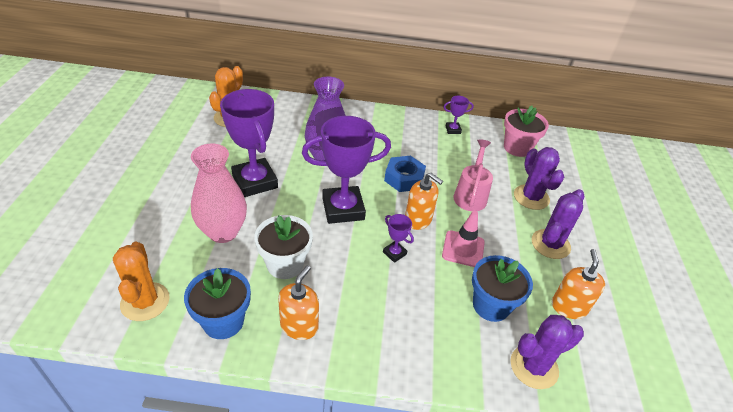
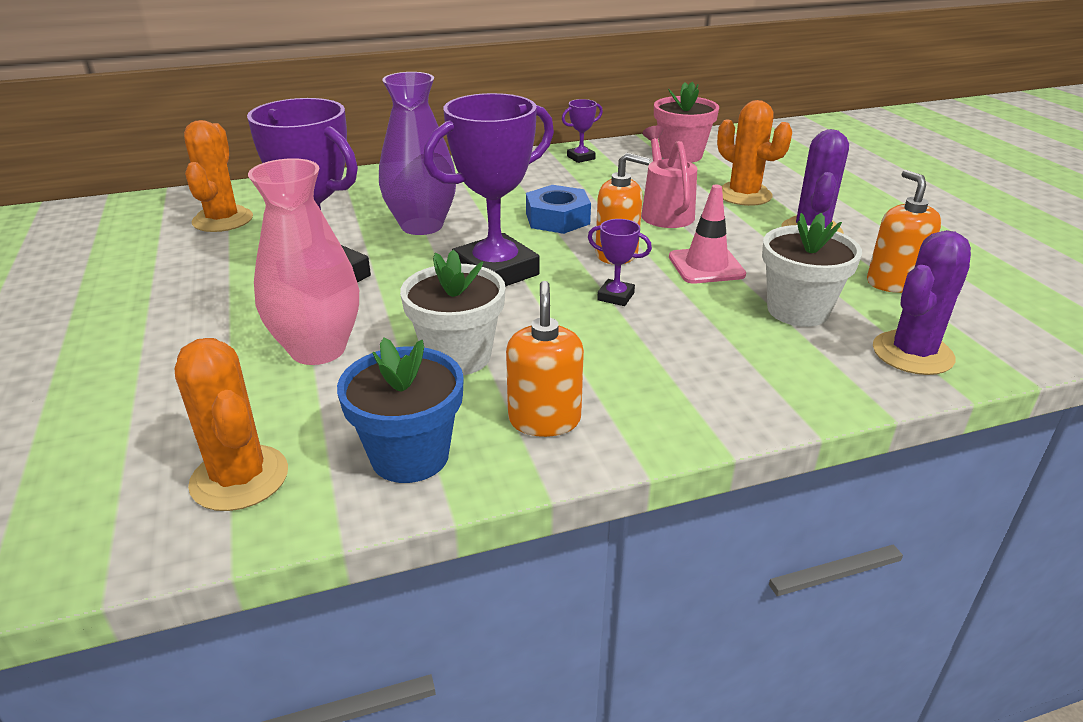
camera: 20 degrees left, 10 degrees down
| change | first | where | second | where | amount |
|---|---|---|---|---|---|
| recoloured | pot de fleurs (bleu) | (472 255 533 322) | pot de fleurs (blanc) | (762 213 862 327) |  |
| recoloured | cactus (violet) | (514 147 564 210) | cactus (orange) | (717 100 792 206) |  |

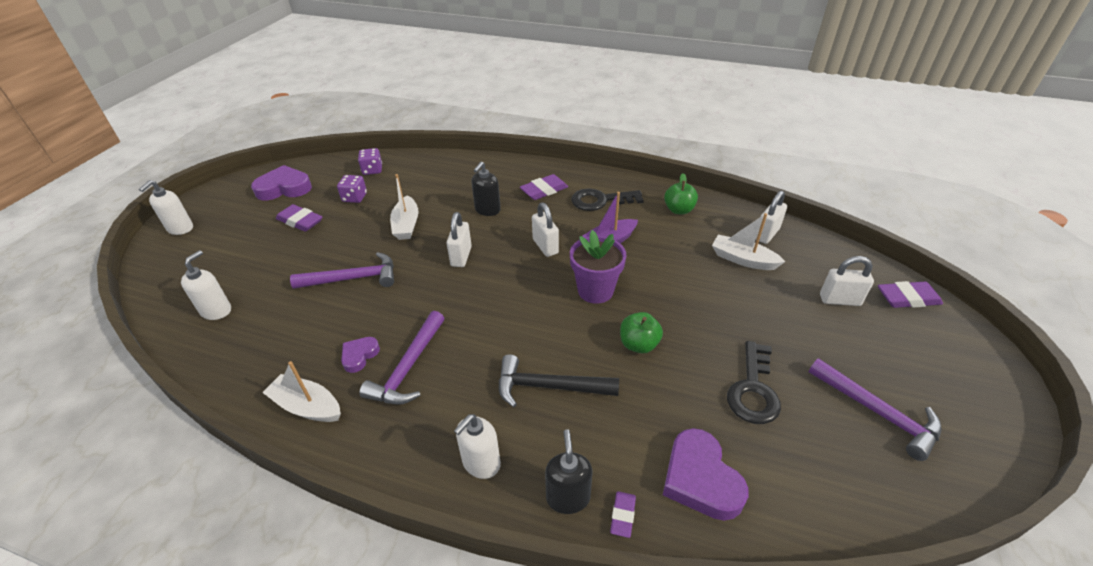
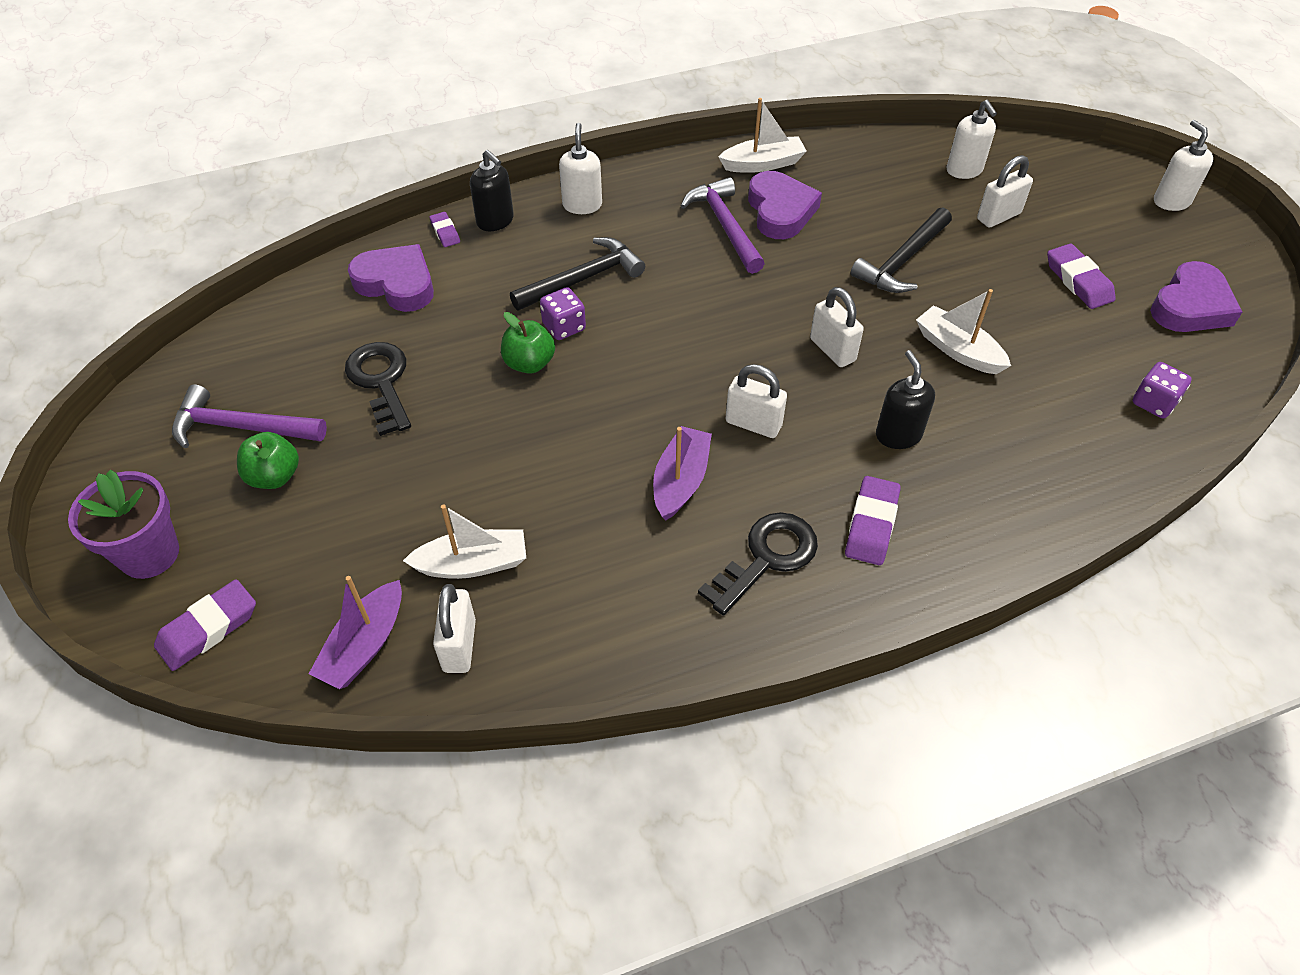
camera: 140 degrees right, 10 degrees up
| change | first | where | second | where | amount |
|---|---|---|---|---|---|
| added |  |  | bateau (violet) | (309 576 402 689) |  |
| moved | dé (violet) | (337 175 367 203) |  | (540 287 586 340) |  |
| moved | pot de fleurs (violet) | (570 230 626 304) |  | (68 469 179 579) |  |
| moved | pomme (vert) | (664 173 698 214) |  | (237 432 299 489) |  |
| moved | cadenas (blanc) | (820 256 874 306) |  | (977 155 1033 228) |  |
| recoloured | marteau (violet) | (290 252 394 289) | marteau (noir) | (851 208 952 293) |  |
| turned | gomme (violet) | (276 204 323 232) |  | (1047 244 1116 309) | 75 degrees clockwise |
| resized | cœur (violet) | (341 337 380 373) |  | (748 171 822 239) | x1.80 |

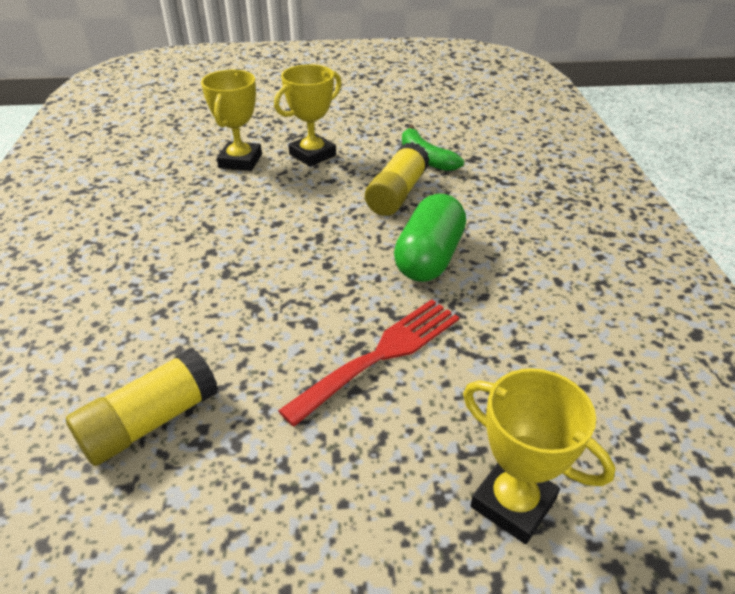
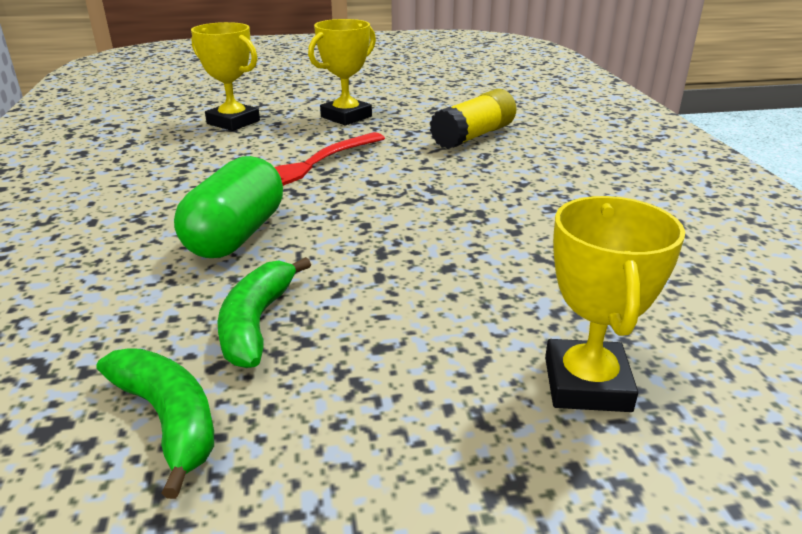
camera: 175 degrees right, 10 degrees down
| change | first | where | second | where | amount |
|---|---|---|---|---|---|
| moved | trophée (jaune) | (274 64 342 167) |  | (308 19 376 125) |  |
| replaced | bâton de colle (jaune) | (365 142 430 216) | banane (vert) | (217 257 311 368) |  |

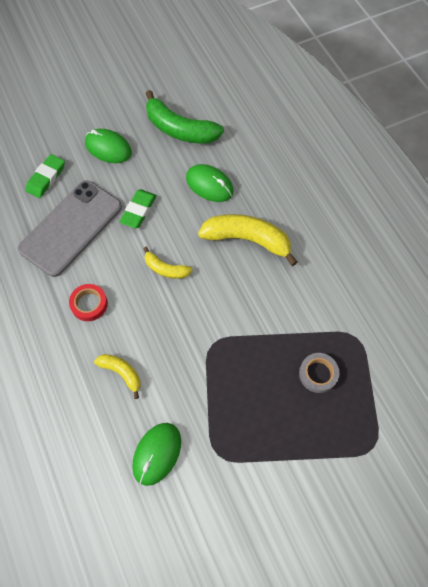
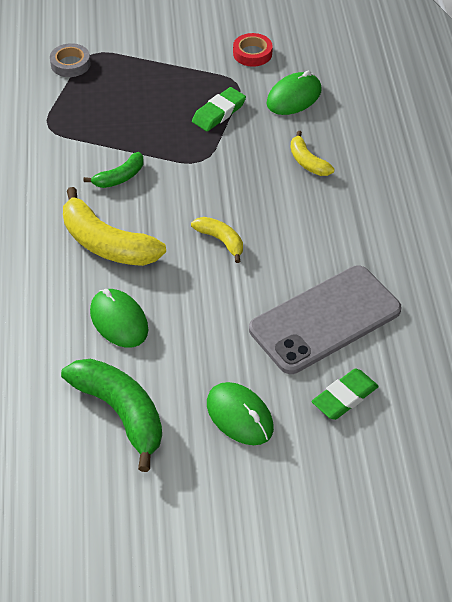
camera: 160 degrees left, 15 degrees down
| change | first | where | second | where | amount |
|---|---|---|---|---|---|
| added |  |  | banane (vert) | (83 152 143 188) |  |
| moved | ruban adhésif (rouge) | (69 284 108 321) |  | (233 33 273 66) |  |
| moved | gomme (vert) | (119 189 157 228) |  | (192 87 246 131) |  |
| moved | ruban adhésif (gris) | (299 353 340 393) |  | (50 43 91 77) |  |

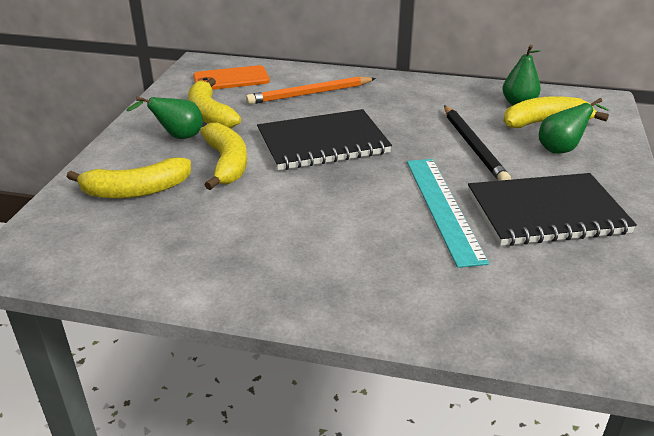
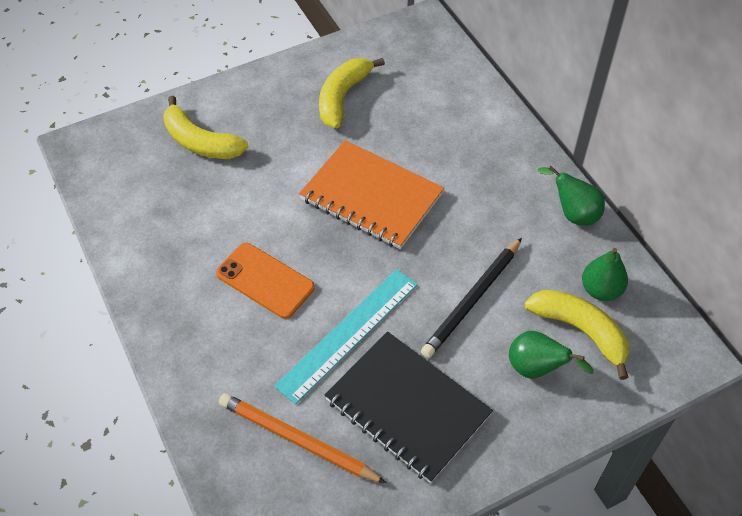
camera: 50 degrees right, 20 degrees up
| change | first | where | second | where | amount |
|---|---|---|---|---|---|
| removed | banane (jaune) | (200 123 247 190) |  |  |  |
| moved | poire (vert) | (126 97 203 139) |  | (537 166 605 226) |  |
| moved | téléphone (orange) | (193 65 270 90) |  | (216 243 315 319) |  |
| moved | crayon (orange) | (246 76 376 104) |  | (219 393 386 483) |  |
| recoloured | carnet (noir) | (257 109 392 170) | carnet (orange) | (299 140 444 249) |  |

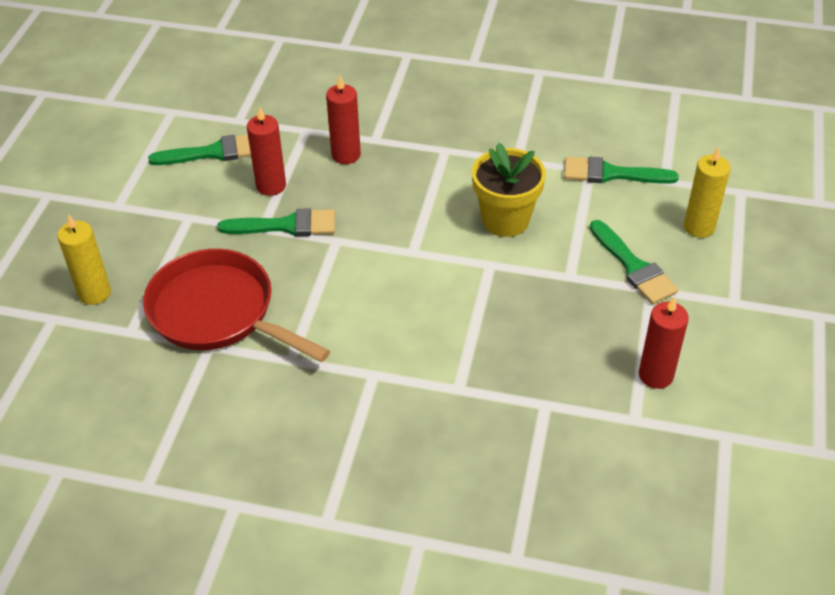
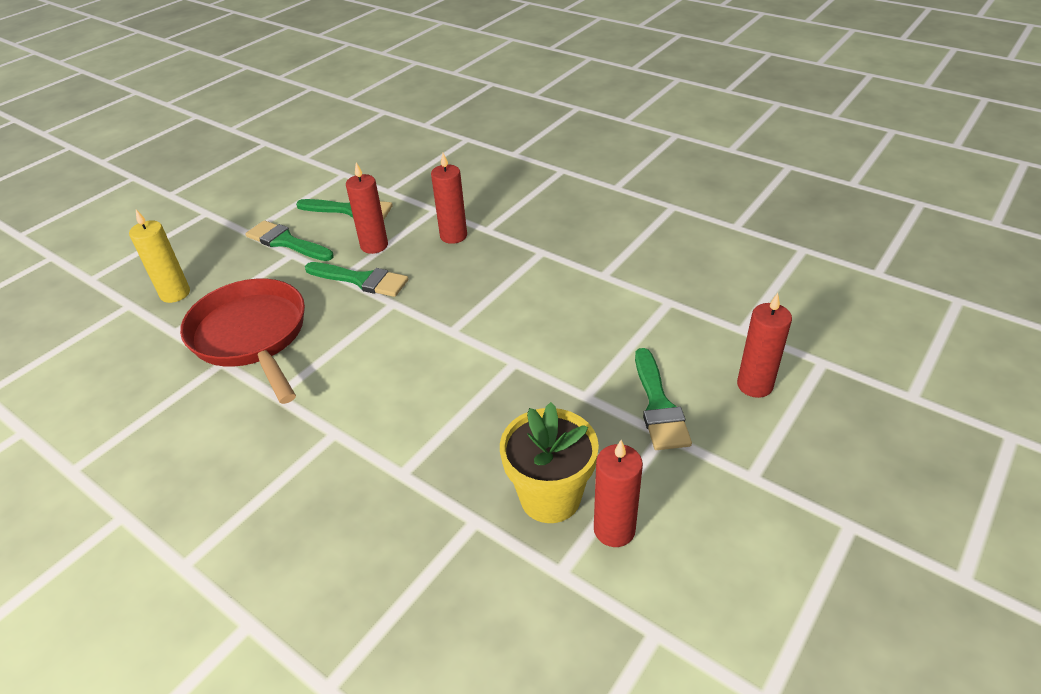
camera: 25 degrees right, 5 degrees down
| change | first | where | second | where | amount |
|---|---|---|---|---|---|
| moved | pot de fleurs (jaune) | (472 143 546 237) |  | (500 402 599 523) |  |
| moved | pinceau (vert) | (564 156 679 184) |  | (245 220 334 261) |  |
| recoloured | bougie (jaune) | (684 147 731 238) | bougie (rouge) | (737 293 792 398) |  |

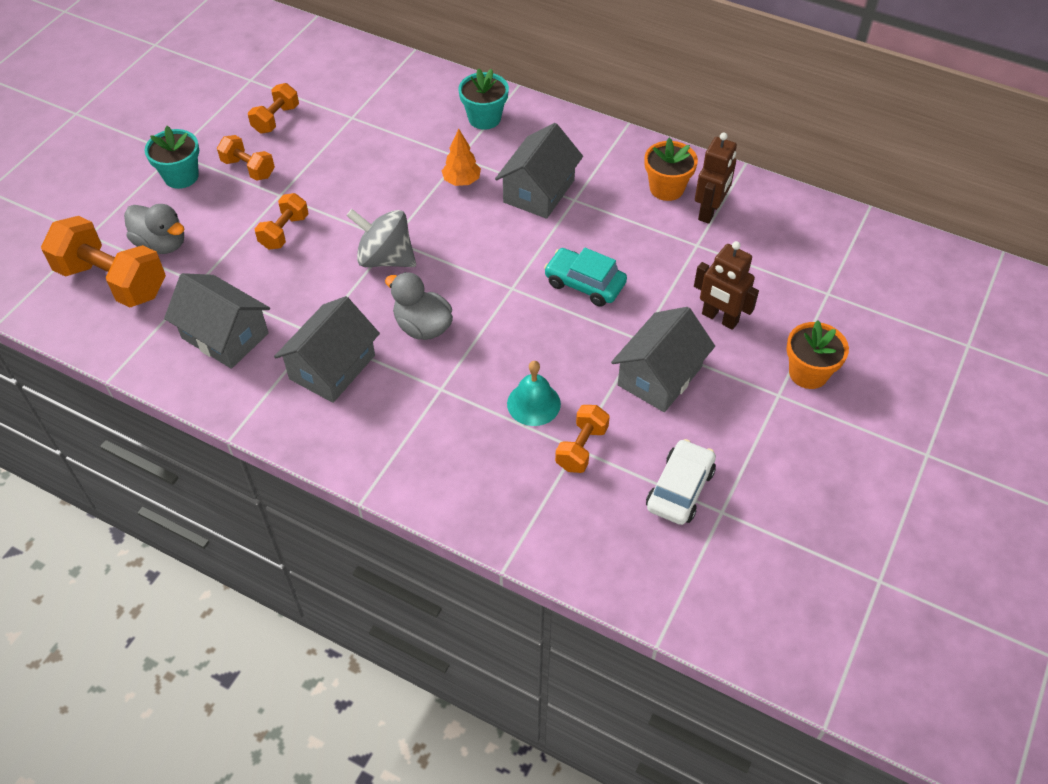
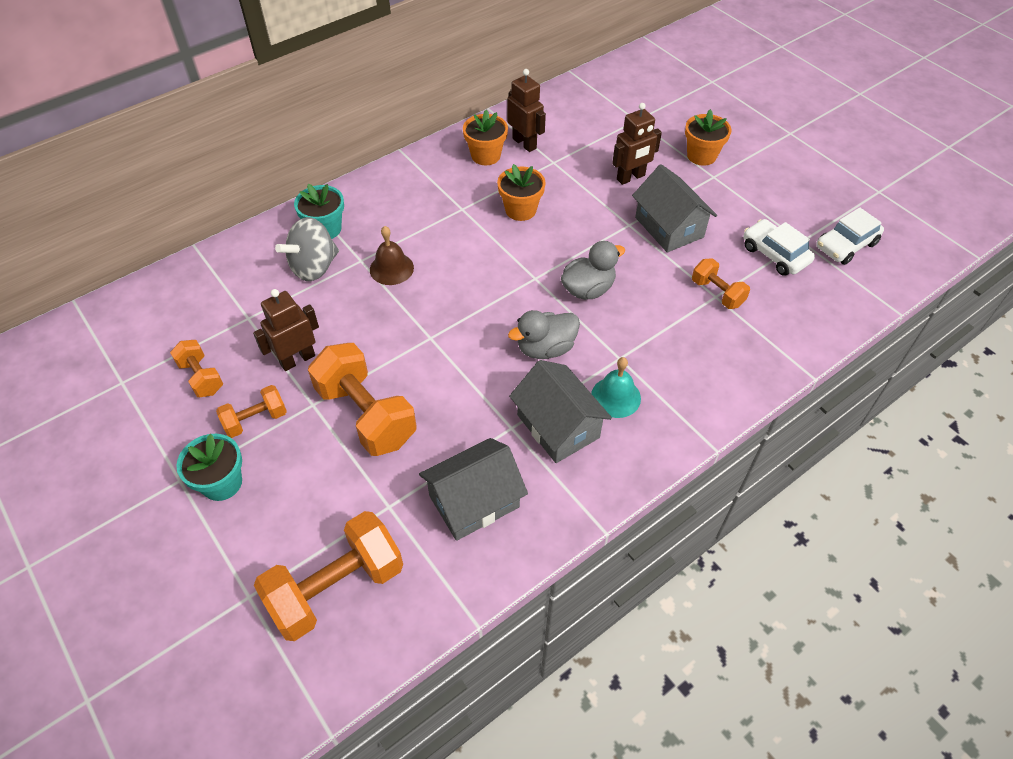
camera: 65 degrees left, 0 degrees up
| change | first | where | second | where | amount |
|---|---|---|---|---|---|
| removed | maison (gris) | (495 123 583 219) |  |  |  |
| removed | voiture (turquoise) | (544 248 627 307) |  |  |  |
| added |  |  | robot (marron) | (253 289 319 371) |  |
| added |  |  | pot de fleurs (orange) | (497 164 546 221) |  |
| added |  |  | voiture (blanc) | (816 207 884 265) |  |
| moved | canard (gris) | (124 204 184 254) |  | (561 241 625 300) |  |
| moved | toupie (gris) | (346 209 416 267) |  | (275 217 339 281) |  |
| moved | cloche (turquoise) | (507 361 561 426) |  | (591 357 641 418) |  |
| replaced | arbre (orange) | (442 129 481 186) | cloche (marron) | (370 226 414 285) |  |
| resized | haltère (orange) | (255 193 308 249) |  | (308 343 417 456) | x1.87 |

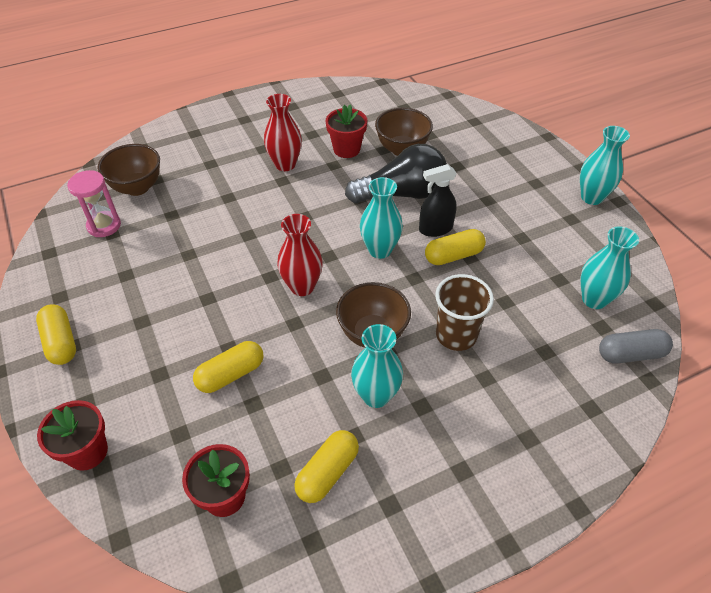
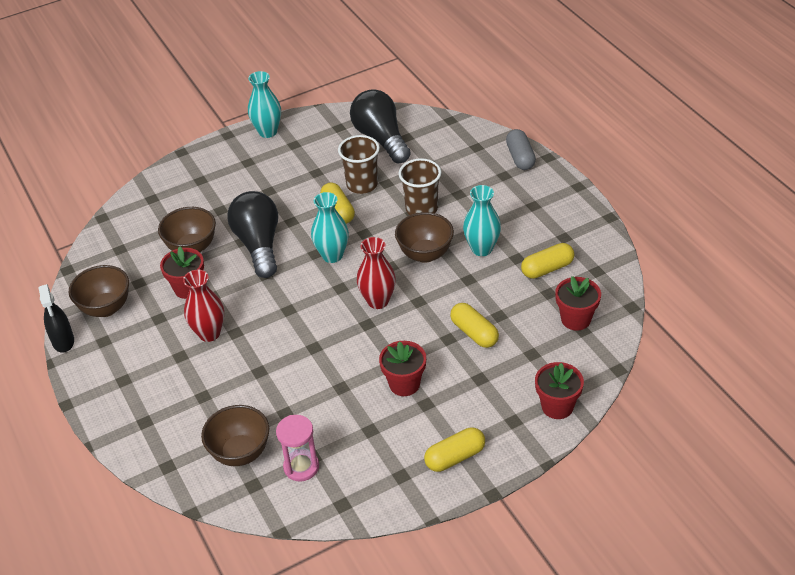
camera: 90 degrees left, 5 degrees down
| change | first | where | second | where | amount |
|---|---|---|---|---|---|
| added |  |  | bol (marron) | (69 265 129 317) |  |
| added |  |  | gobelet (marron) | (338 135 380 194) |  |
| added |  |  | pot de fleurs (rouge) | (379 341 426 396) |  |
| moved | vaporisateur (noir) | (419 164 457 237) |  | (38 284 74 353) |  |
| moved | gélule (gris) | (599 329 673 364) |  | (506 129 536 170) |  |
| replaced | vase (turquoise) | (580 226 639 309) | ampoule (noir) | (350 89 411 163) |  |
| turned | gélule (jaune) | (294 430 359 503) |  | (521 243 575 279) | 60 degrees counterclockwise |

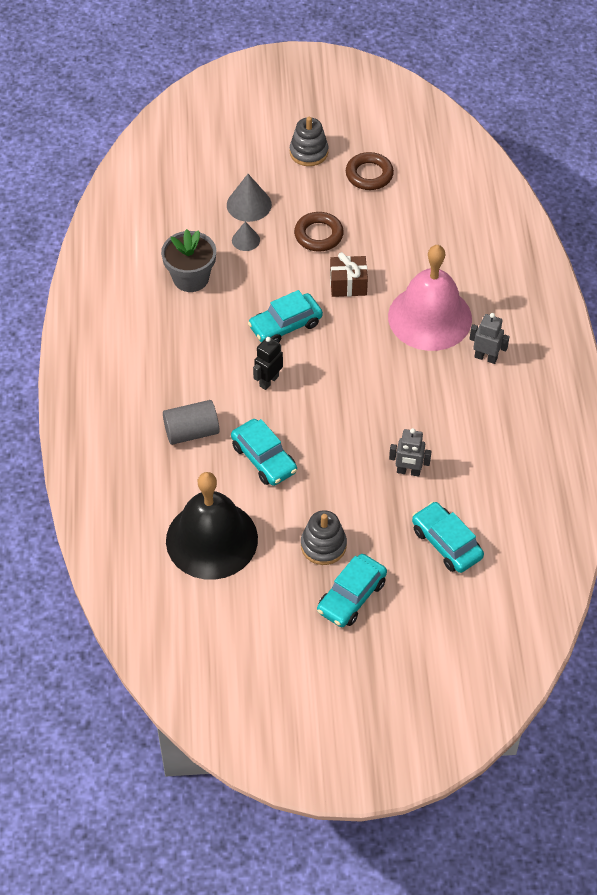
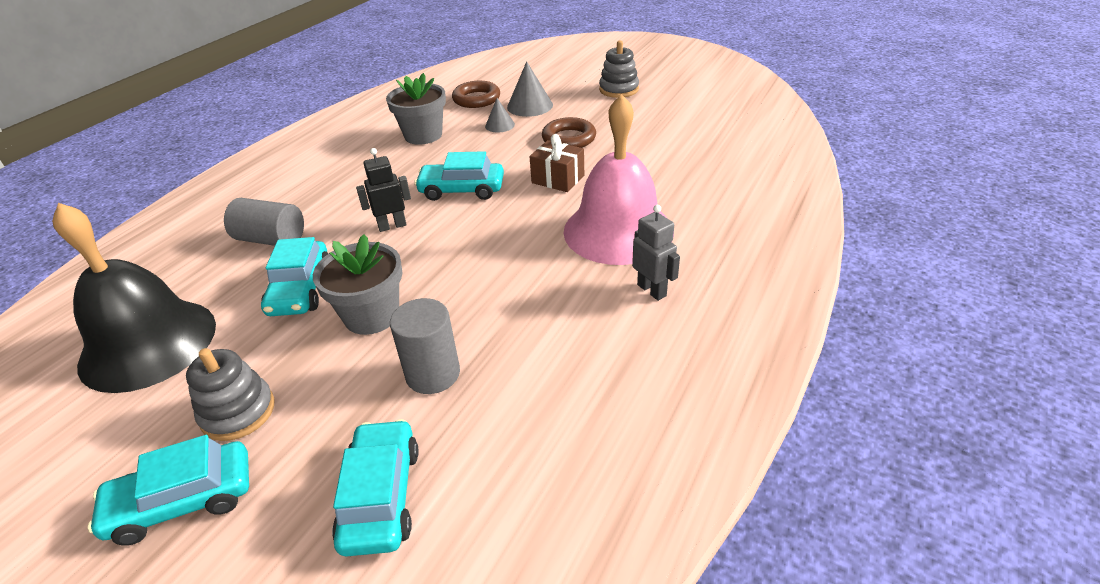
camera: 35 degrees right, 15 degrees down
| change | first | where | second | where | amount |
|---|---|---|---|---|---|
| added |  |  | pot de fleurs (gris) | (313 234 402 335) |  |
| moved | anneau (marron) | (346 152 394 190) |  | (452 81 500 108) |  |
| replaced | robot (gris) | (389 428 431 477) | cylindre (gris) | (390 298 460 394) |  |

